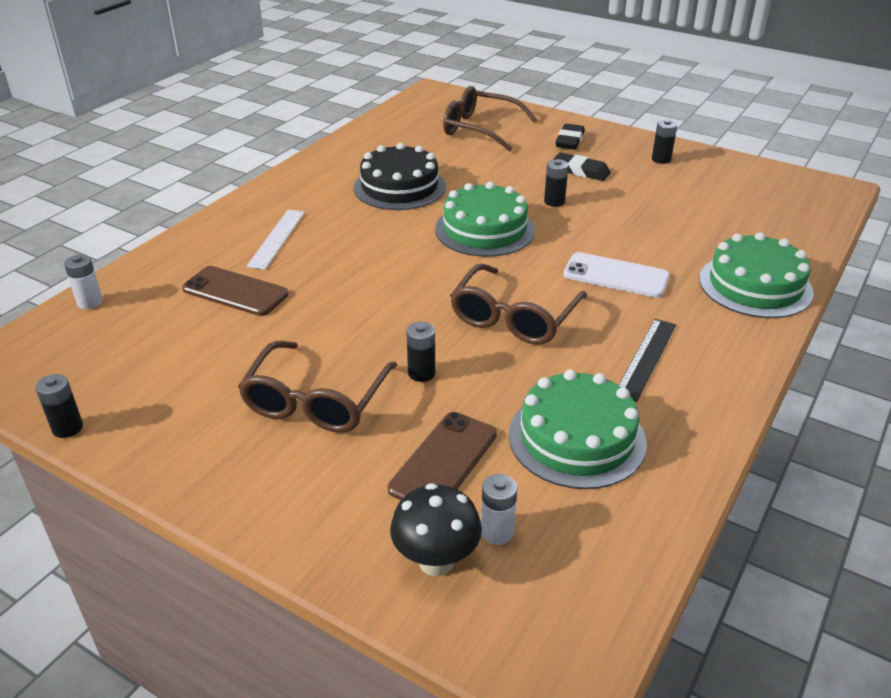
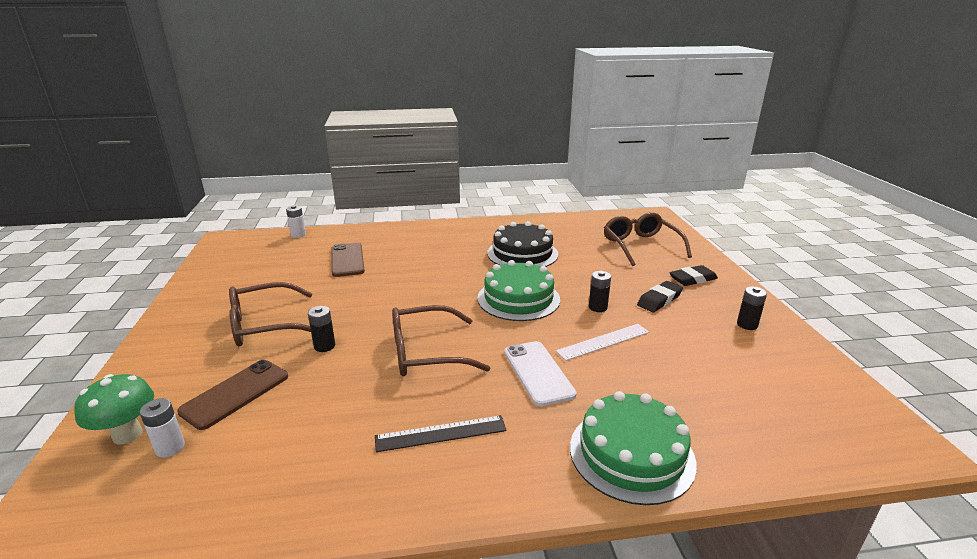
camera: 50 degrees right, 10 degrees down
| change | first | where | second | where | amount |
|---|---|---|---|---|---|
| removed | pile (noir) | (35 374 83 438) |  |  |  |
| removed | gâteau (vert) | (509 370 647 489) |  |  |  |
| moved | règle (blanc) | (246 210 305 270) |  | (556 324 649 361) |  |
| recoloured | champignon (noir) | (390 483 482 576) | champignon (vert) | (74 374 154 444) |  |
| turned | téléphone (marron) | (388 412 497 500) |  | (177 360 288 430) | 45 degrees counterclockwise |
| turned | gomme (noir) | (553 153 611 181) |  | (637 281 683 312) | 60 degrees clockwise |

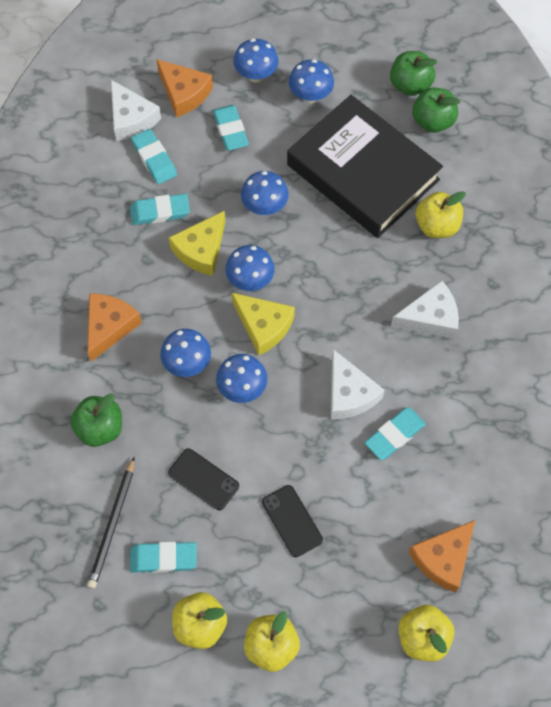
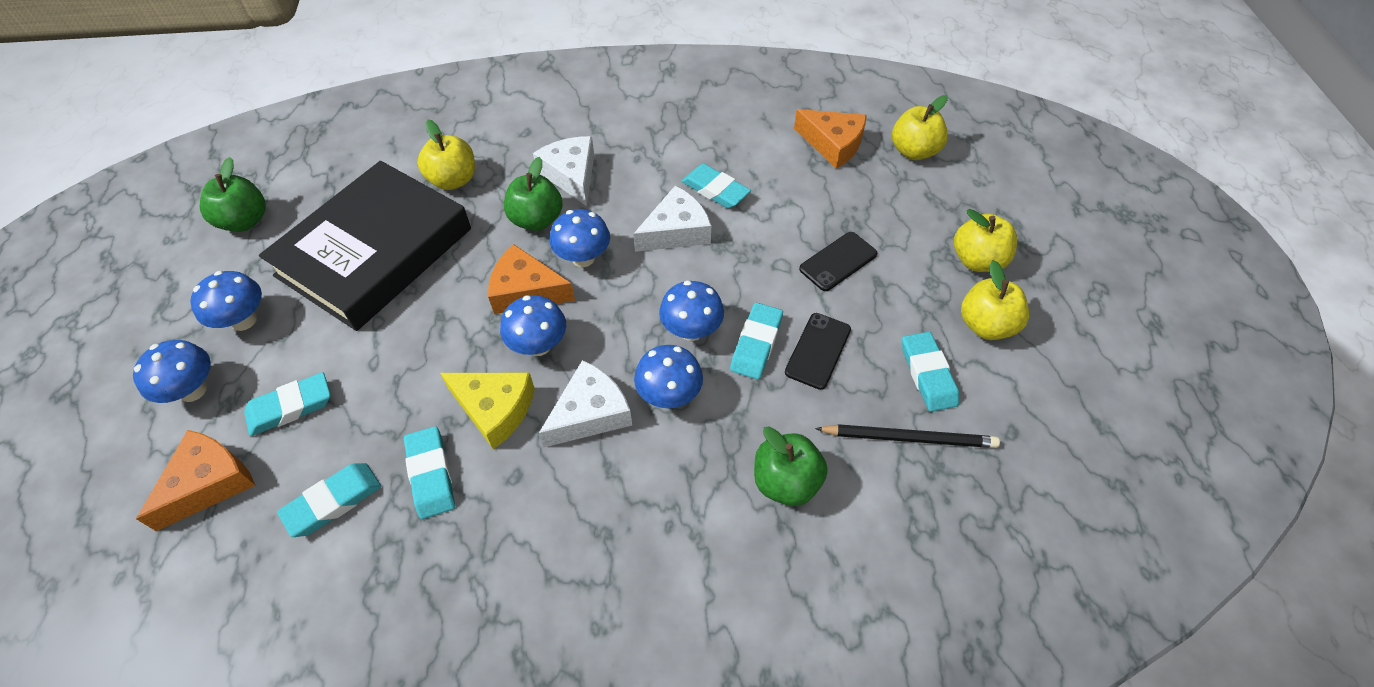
camera: 100 degrees left, 10 degrees down
| change | first | where | second | where | amount |
|---|---|---|---|---|---|
| removed | fromage (jaune) | (232 293 295 355) |  |  |  |
| added |  |  | gomme (turquoise) | (730 303 783 379) |  |
| moved | fromage (orange) | (87 293 142 362) |  | (488 244 575 314) |  |
| moved | fromage (blanc) | (111 80 161 141) |  | (539 360 632 447) |  |
| moved | champignon (bleu) | (241 171 288 215) |  | (549 209 610 267) |  |
| moved | pomme (vert) | (412 88 460 133) |  | (504 157 563 231) |  |

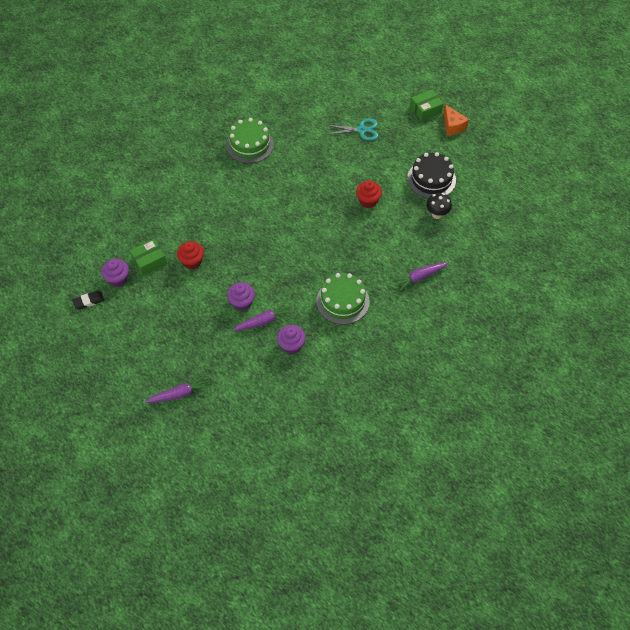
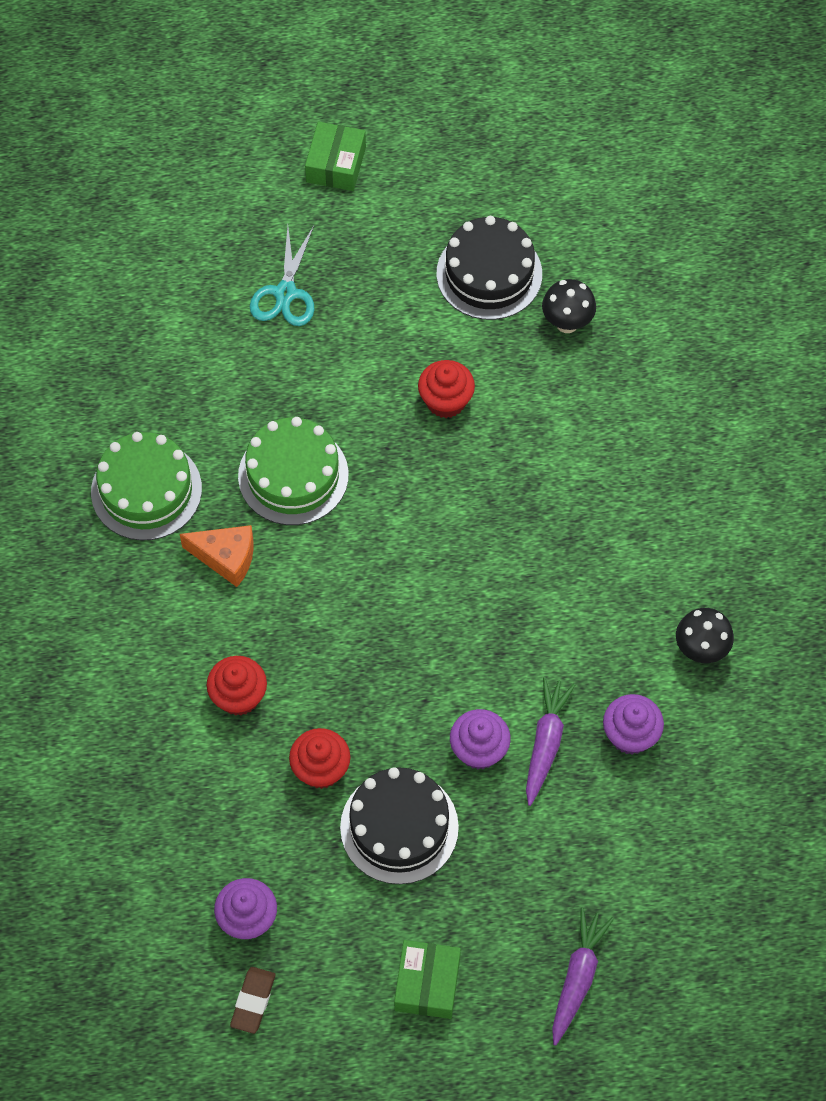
camera: 50 degrees left, 5 degrees up
| change | first | where | second | where | amount |
|---|---|---|---|---|---|
| removed | carotte (violet) | (392 262 449 292) |  |  |  |
| added |  |  | muffin (rouge) | (207 656 267 716) |  |
| added |  |  | gâteau (noir) | (340 767 459 884) |  |
| added |  |  | champignon (noir) | (676 608 734 663) |  |
| moved | boîte (vert) | (130 239 167 276) |  | (394 940 461 1019) |  |
| moved | gâteau (vert) | (316 273 370 325) |  | (238 417 349 525) |  |
| moved | fromage (orange) | (444 104 469 136) |  | (180 525 254 587) |  |
| recoloured | gomme (noir) | (72 291 104 309) | gomme (marron) | (230 967 275 1034) |  |
| turned | ciseaux (turquoise) | (326 118 378 141) |  | (250 226 315 326) | 150 degrees clockwise |

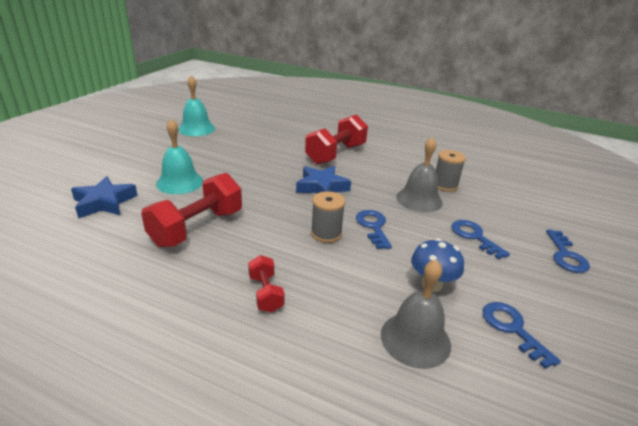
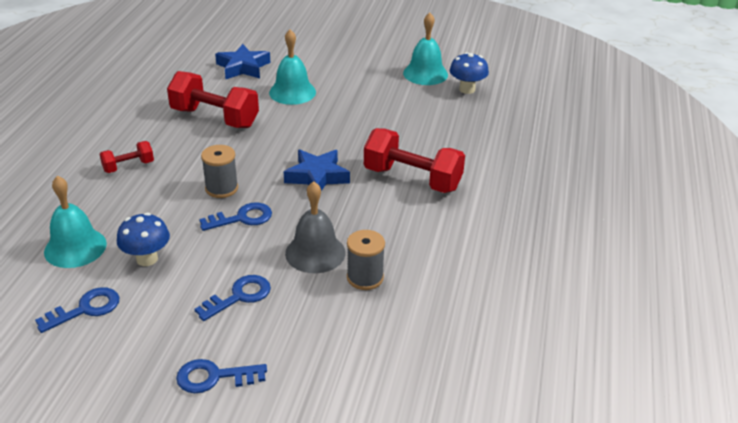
camera: 80 degrees right, 5 degrees up
| change | first | where | second | where | amount |
|---|---|---|---|---|---|
| added |  |  | champignon (bleu) | (450 52 489 94) |  |
| recoloured | cloche (gris) | (381 259 451 369) | cloche (turquoise) | (44 176 107 268) |  |

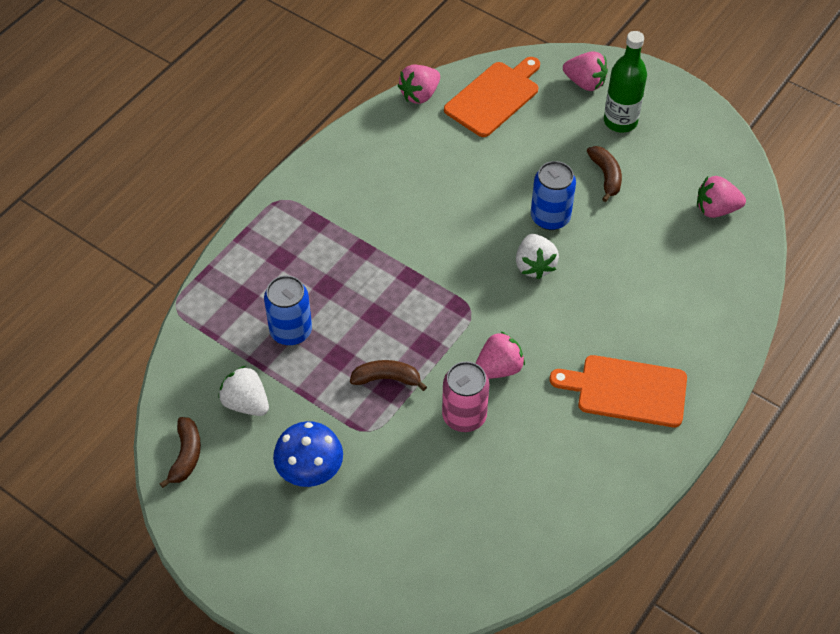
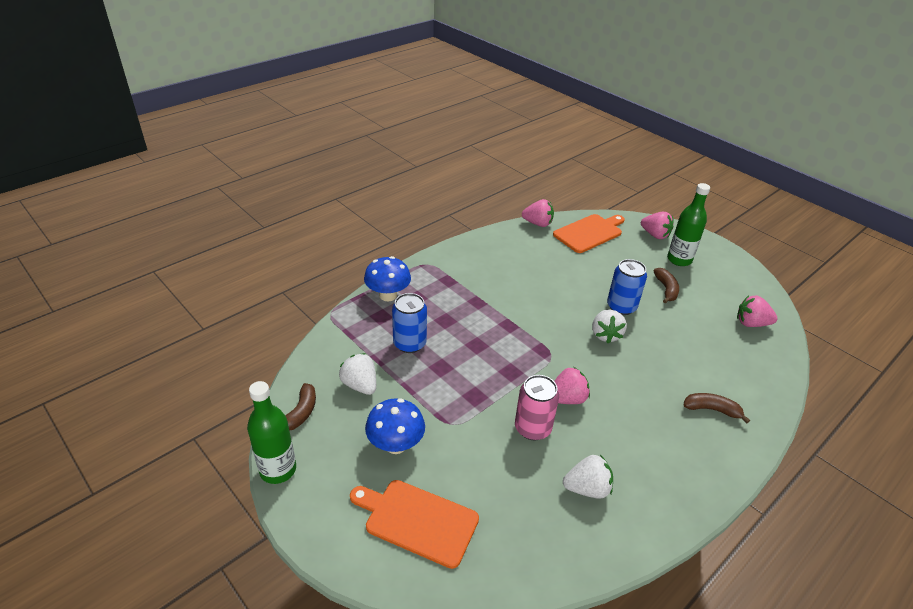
camera: 10 degrees right, 15 degrees down
| change | first | where | second | where | amount |
|---|---|---|---|---|---|
| added |  |  | bouteille (vert) | (247 381 296 484) |  |
| added |  |  | champignon (bleu) | (364 256 411 301) |  |
| added |  |  | fraise (blanc) | (563 455 613 499) |  |
| moved | banane (marron) | (350 360 427 391) |  | (684 393 750 423) |  |
| moved | planche à découper (orange) | (549 355 687 427) |  | (350 480 479 569) |  |
| turned | fraise (rose) | (398 64 440 104) |  | (522 199 554 227) | 135 degrees counterclockwise |

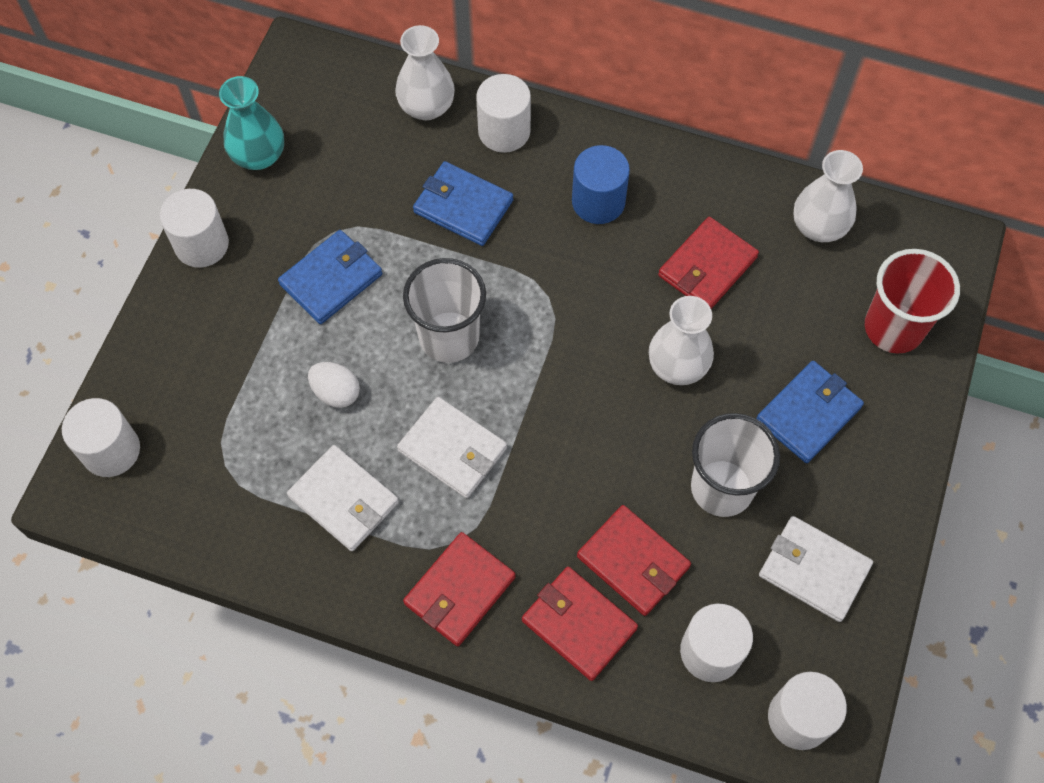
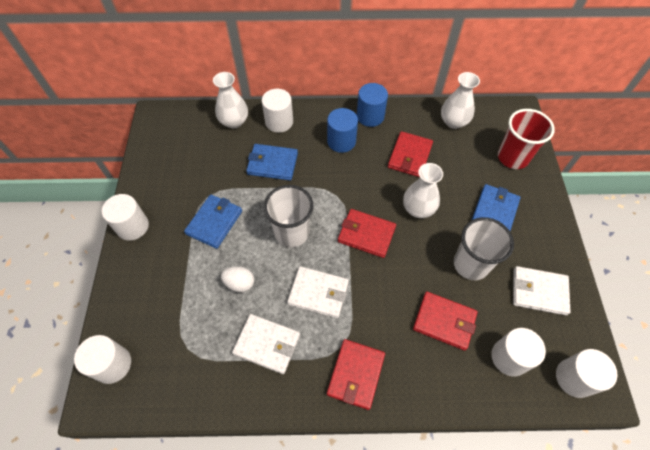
camera: 20 degrees left, 5 degrees down
| change | first | where | second | where | amount |
|---|---|---|---|---|---|
| removed | vase (turquoise) | (219 76 284 170) |  |  |  |
| added |  |  | cylindre (bleu) | (357 83 388 127) |  |
| moved | portefeuille (rouge) | (522 567 638 681) |  | (338 209 396 258) |  |

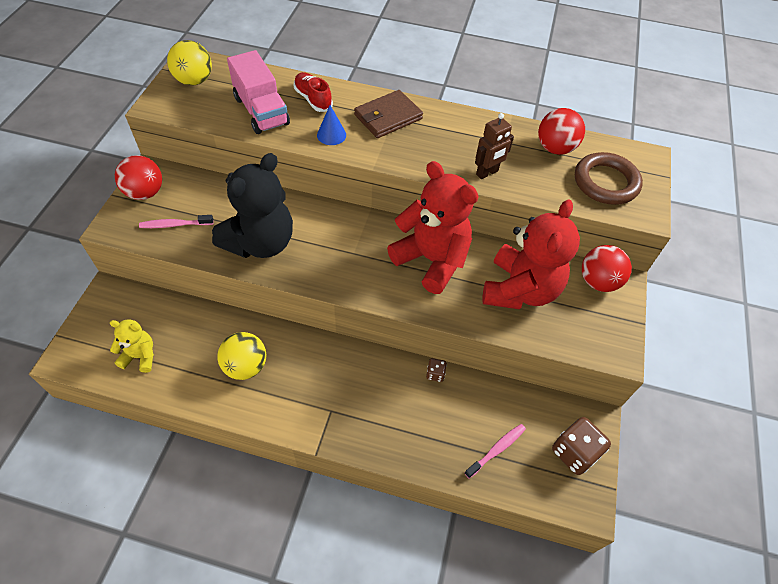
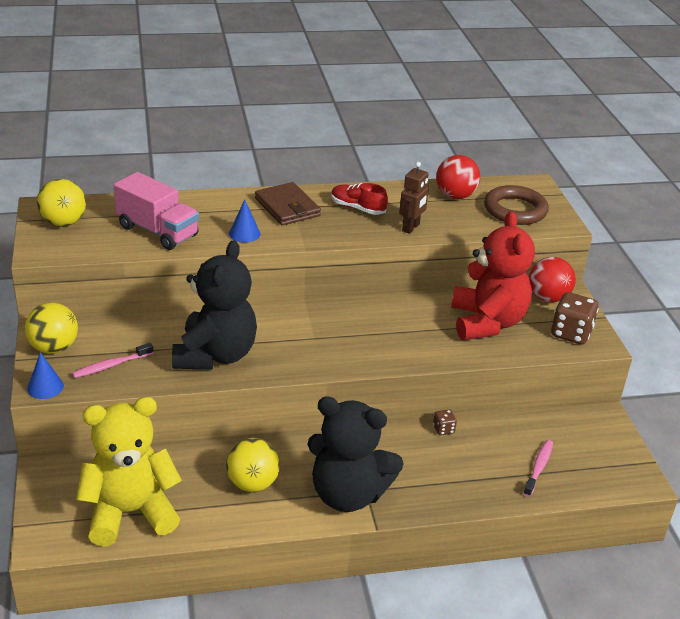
camera: 25 degrees left, 20 degrees down
| change | first | where | second | where | amount |
|---|---|---|---|---|---|
| removed | ours en peluche (rouge) | (387 161 479 294) |  |  |  |
| added |  |  | cône (bleu) | (27 352 64 399) |  |
| added |  |  | ours en peluche (noir) | (307 396 404 512) |  |
| moved | chaussure (rouge) | (293 72 333 112) |  | (331 183 388 215) |  |
| moved | dé (marron) | (552 417 611 475) |  | (551 292 599 344) |  |
| recoloured | balle (rouge) | (115 155 162 200) | balle (jaune) | (25 303 78 354) |  |
| turned | portefeuille (marron) | (354 90 423 138) |  | (255 182 321 226) | 60 degrees counterclockwise |
| resized | ours en peluche (jaune) | (110 320 154 373) |  | (76 397 182 546) | x1.99 |

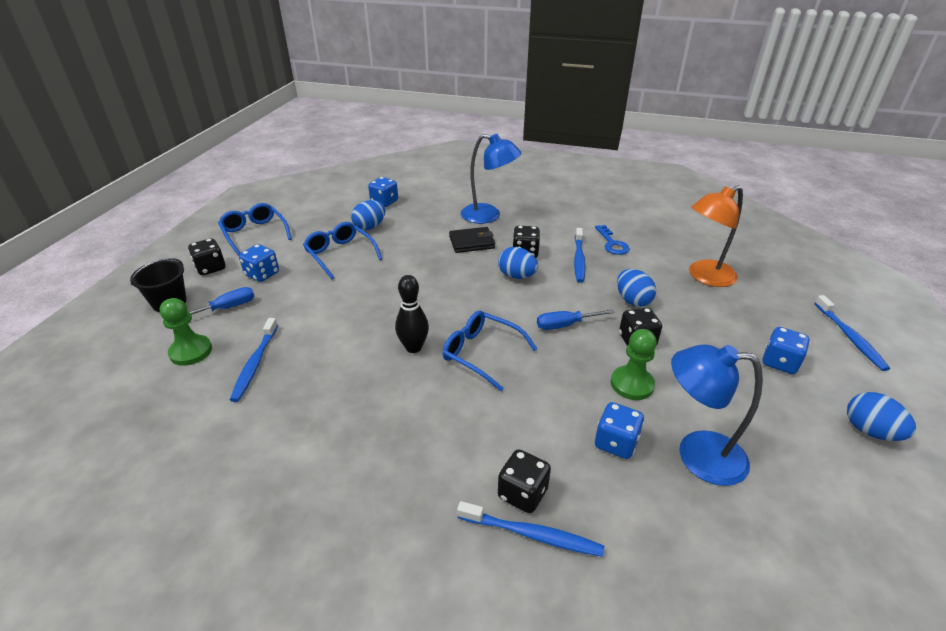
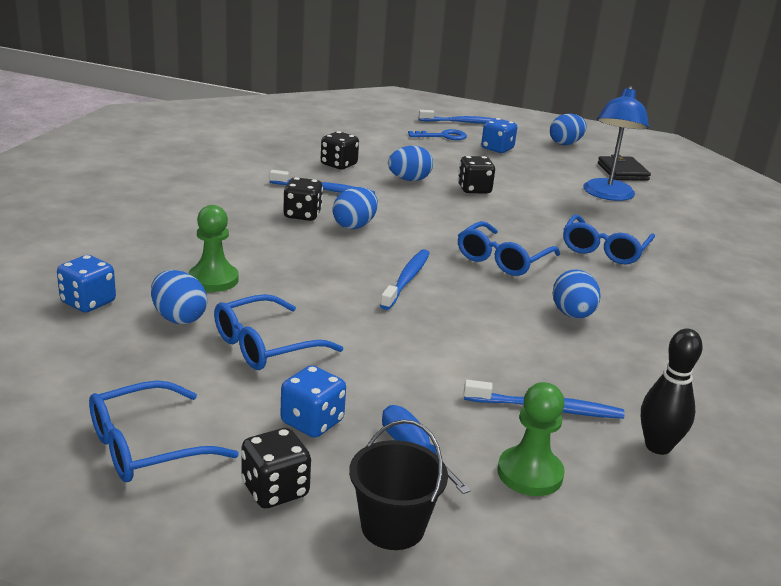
camera: 90 degrees left, 10 degrees down
| change | first | where | second | where | amount |
|---|---|---|---|---|---|
| removed | lampe (bleu) | (461 134 522 224) |  |  |  |
| removed | tournevis (bleu) | (537 309 615 330) |  |  |  |
| removed | dé (bleu) | (595 402 644 459) |  |  |  |
| removed | lampe (orange) | (689 186 743 287) |  |  |  |
| added |  |  | œuf (bleu) | (552 270 601 319) |  |
| added |  |  | lunettes (bleu) | (563 214 655 264) |  |
| moved | quille (noir) | (395 275 429 353) |  | (641 329 703 455) |  |
| moved | portefeuille (noir) | (449 227 495 253) |  | (598 154 651 181) |  |
| moved | brosse à dents (bleu) | (457 501 604 557) |  | (380 249 430 310) |  |
| moved | dé (noir) | (498 449 551 513) |  | (321 131 359 170) |  |
| moved | clé (bleu) | (595 225 630 255) |  | (408 129 467 140) |  |
| moved | pion (vert) | (611 329 657 400) |  | (188 205 239 292) |  |

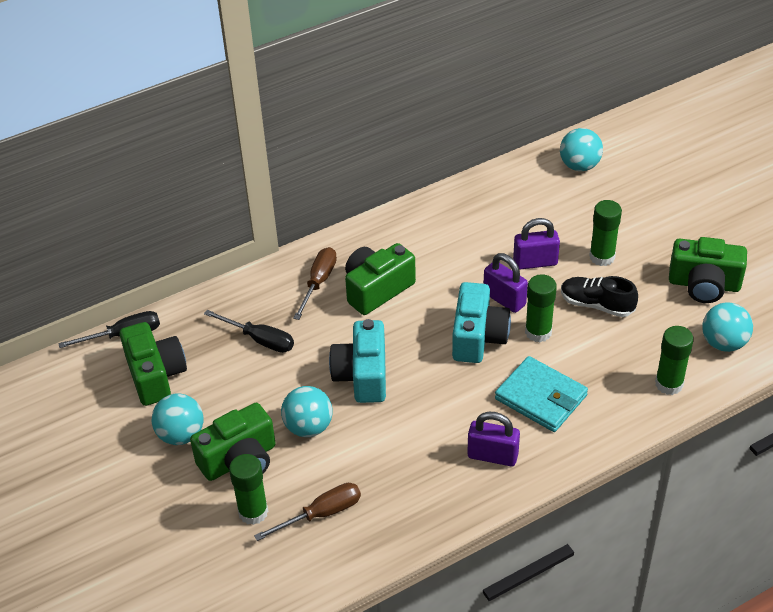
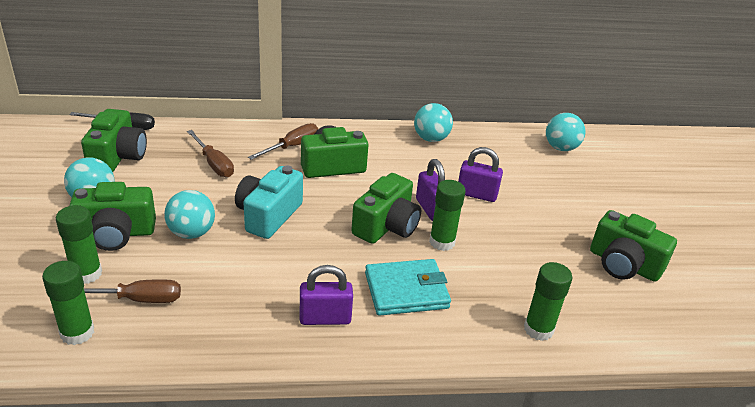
camera: 20 degrees right, 10 degrees down
| change | first | where | second | where | amount |
|---|---|---|---|---|---|
| removed | chaussure (noir) | (561 276 638 317) |  |  |  |
| moved | bâton de colle (vert) | (589 200 622 266) |  | (42 261 94 345) |  |
| moved | balle (turquoise) | (702 302 753 352) |  | (414 103 453 142) |  |
| recoloured | tournevis (noir) | (204 310 294 353) | tournevis (marron) | (187 130 234 177) |  |
| recoloured | appareil photo (turquoise) | (452 282 511 363) | appareil photo (vert) | (351 173 421 244) |  |
| turned | cadenas (violet) | (468 412 520 466) |  | (300 265 353 325) | 45 degrees counterclockwise |
| turned | portefeuille (turquoise) | (495 356 588 432) |  | (365 259 451 316) | 75 degrees counterclockwise |

